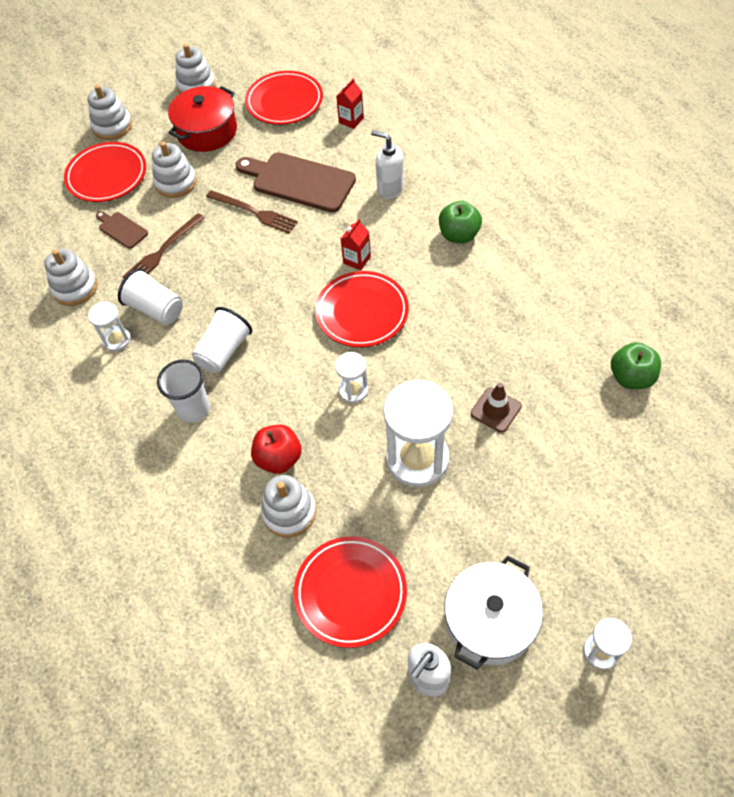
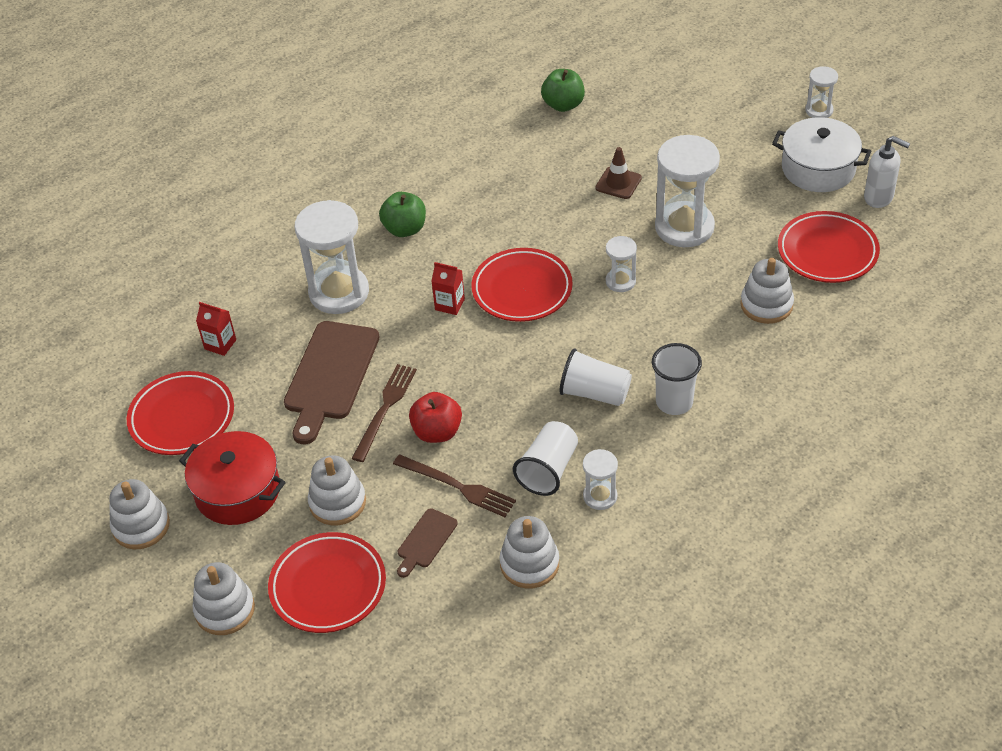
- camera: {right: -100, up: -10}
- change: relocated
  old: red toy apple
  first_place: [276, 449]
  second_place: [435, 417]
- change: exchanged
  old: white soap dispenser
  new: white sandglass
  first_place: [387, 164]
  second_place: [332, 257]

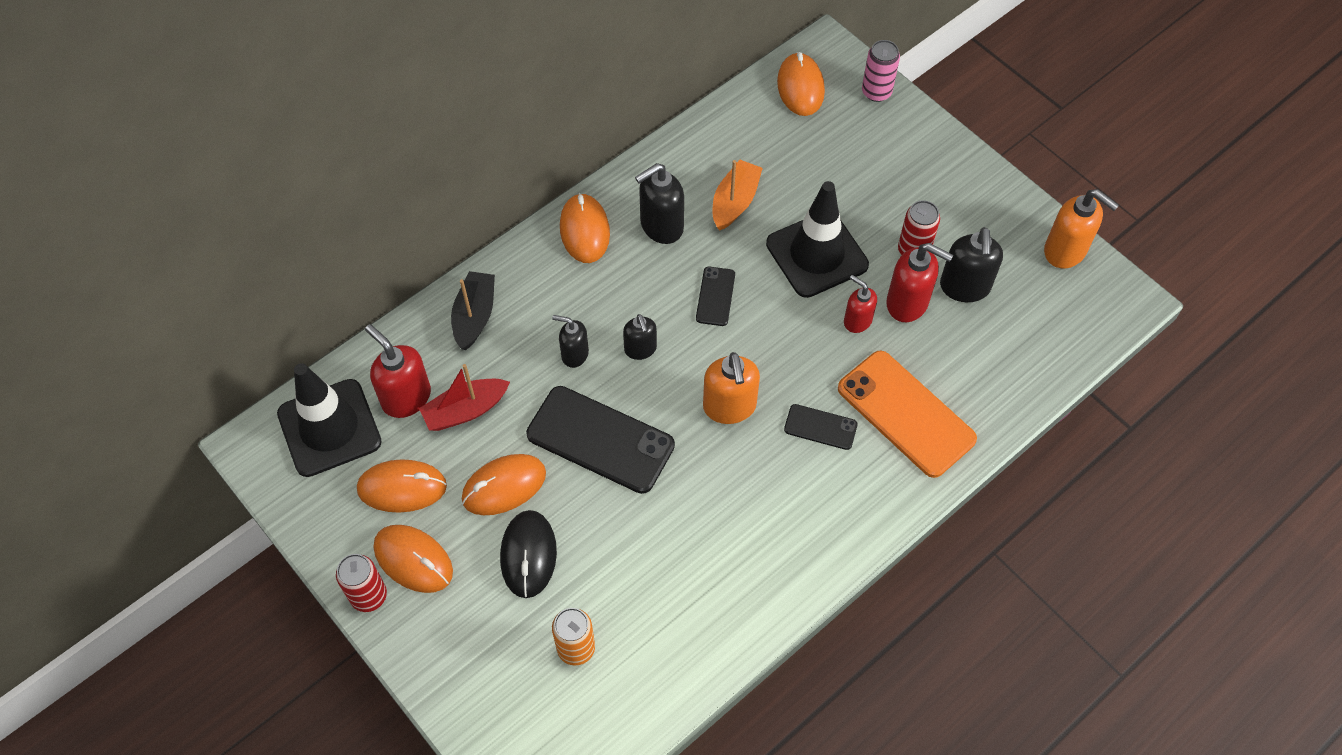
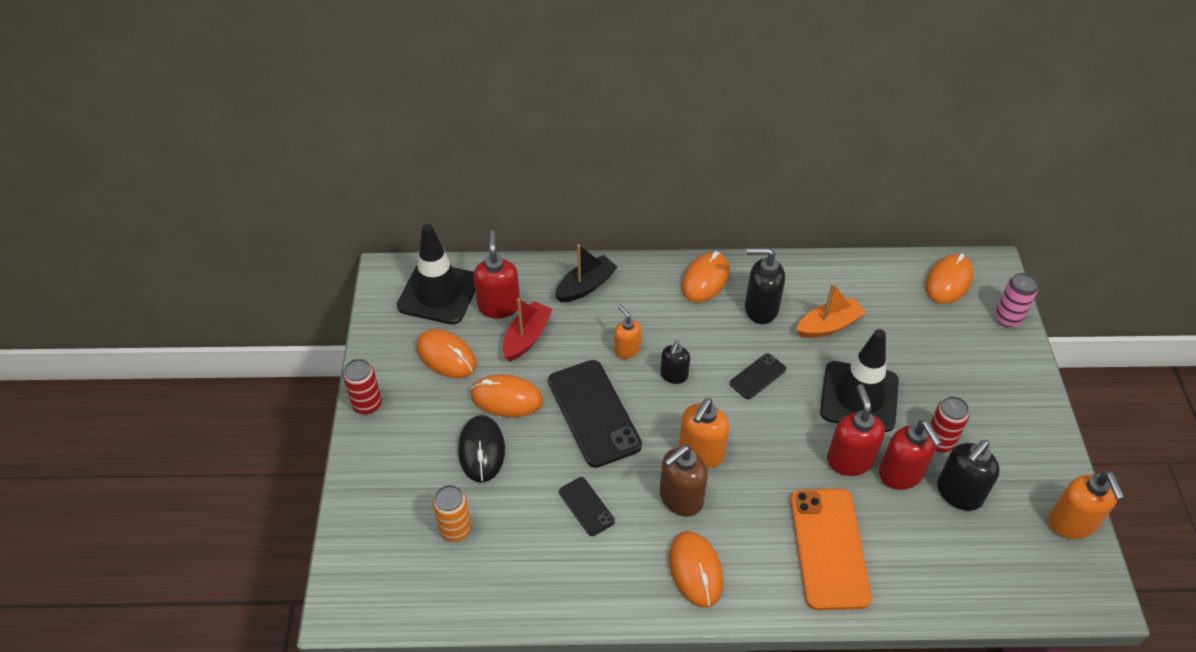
- camera: {right: 40, up: -10}
- change: appeared
  new: brown soap dispenser
  second_place: [684, 480]
- change: relocated
  old: orange-coloured PC mouse
  first_place: [413, 559]
  second_place: [696, 569]
- change: relocated
  old: black phone
  first_place: [821, 427]
  second_place: [587, 506]
- change: colour
  old: black soap dispenser
  new: orange-coloured soap dispenser
  first_place: [570, 341]
  second_place: [627, 332]
- change: spun
  old: red sailboat
  first_place: [464, 397]
  second_place: [528, 329]
  degrees: 105
- change: spun
  old: black PC mouse
  first_place: [528, 554]
  second_place: [481, 449]
  degrees: -45
- change: size
  old: red soap dispenser
  first_place: [860, 304]
  second_place: [856, 430]
  factor: 1.59

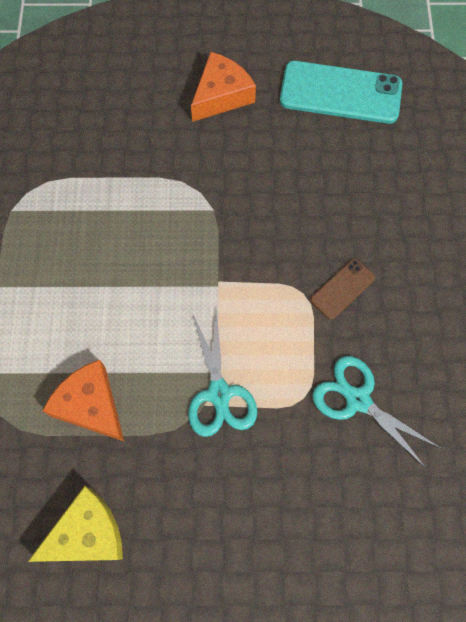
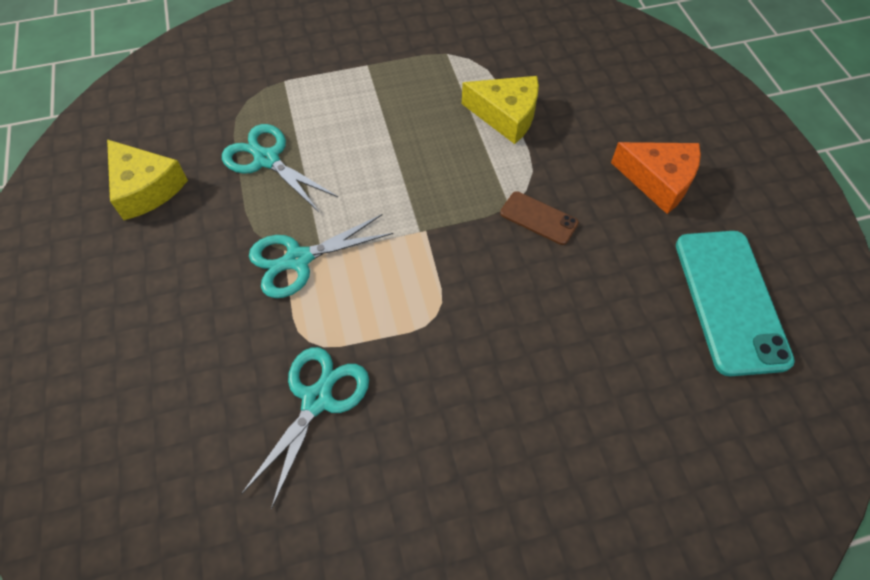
- camera: {right: 75, up: -10}
- change: appeared
  new: yellow piece of cheese
  second_place: [500, 110]
- change: relocated
  old: brown phone
  first_place: [342, 289]
  second_place: [539, 218]
- change: exchanged
  old: orange-coloured piece of cheese
  new: turquoise shears
  first_place: [83, 400]
  second_place: [280, 168]

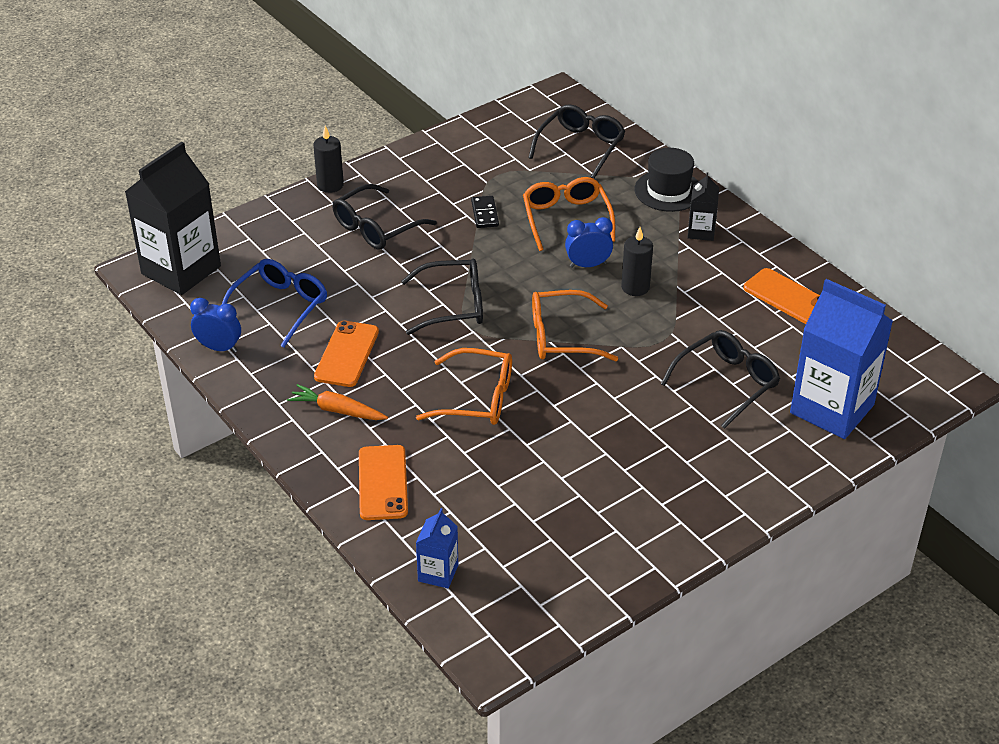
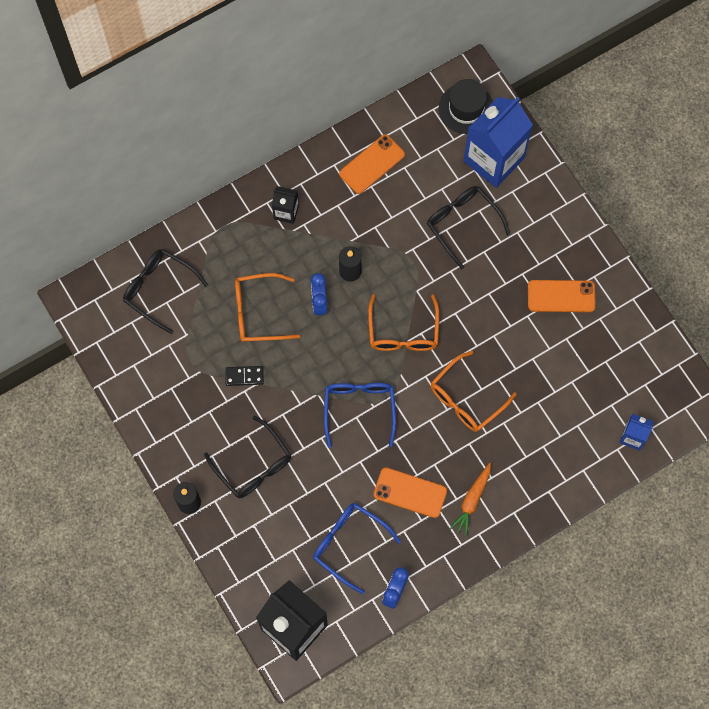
- camera: {right: -85, up: 30}
- change: relocated
  old: orange-coloured phone
  first_place: [383, 482]
  second_place: [562, 296]
- change: relocated
  old: black hat
  first_place: [666, 180]
  second_place: [466, 106]
- change: colour
  old: black glasses
  new: blue glasses
  first_place: [442, 297]
  second_place: [360, 415]
- change: spun
  old: orange-coloured glasses
  first_place: [464, 386]
  second_place: [473, 391]
  degrees: -150

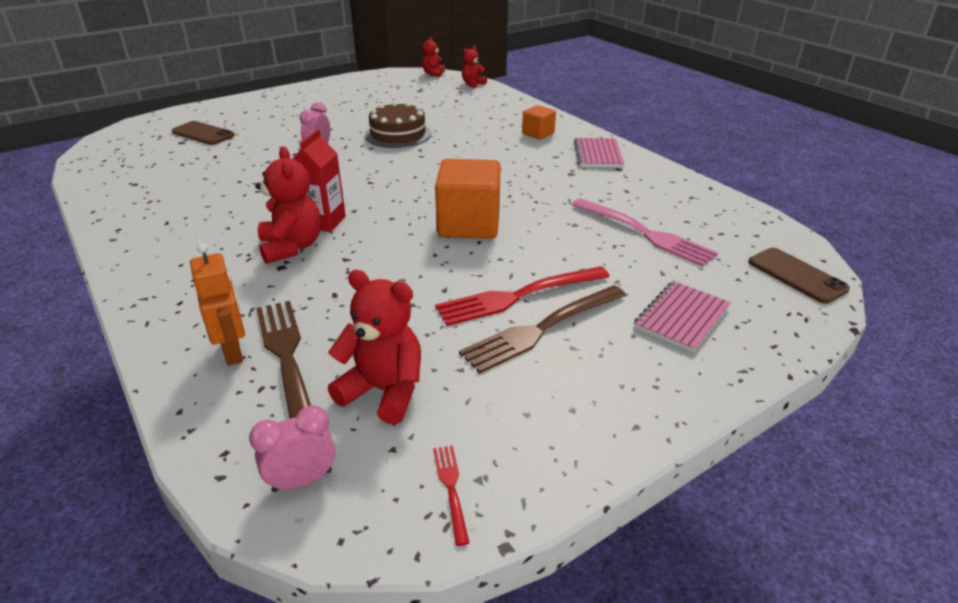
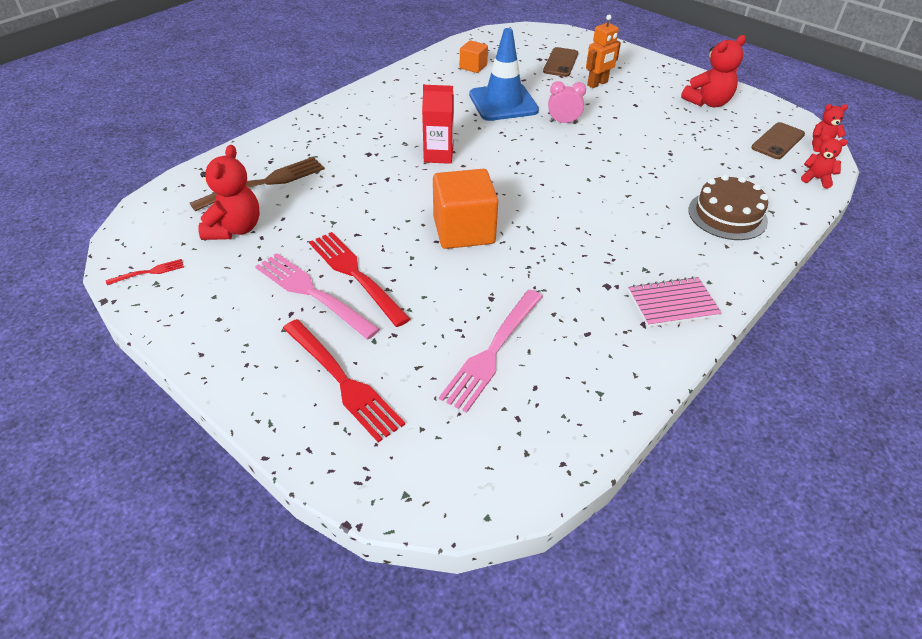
- camera: {right: 75, up: 10}
- change: missing
  old: rose-pink bedside clock
  first_place: [292, 448]
- change: appeared
  new: blue safety cone
  second_place: [504, 74]
- change: relocated
  old: orange-coloured robot figure
  first_place: [217, 304]
  second_place: [603, 51]
- change: relocated
  old: red stuffed bear
  first_place: [288, 205]
  second_place: [713, 71]
- change: relocated
  old: brown cake
  first_place: [398, 124]
  second_place: [728, 207]
- change: relocated
  old: orange-coloured solid cube
  first_place: [539, 122]
  second_place: [474, 56]
- change: relocated
  old: brown phone
  first_place: [799, 276]
  second_place: [778, 140]
- change: exchanged
  old: rose-pink notebook
  new: red fork
  first_place: [682, 317]
  second_place: [344, 381]
- change: colour
  old: brown fork
  new: rose-pink fork
  first_place: [542, 329]
  second_place: [317, 296]

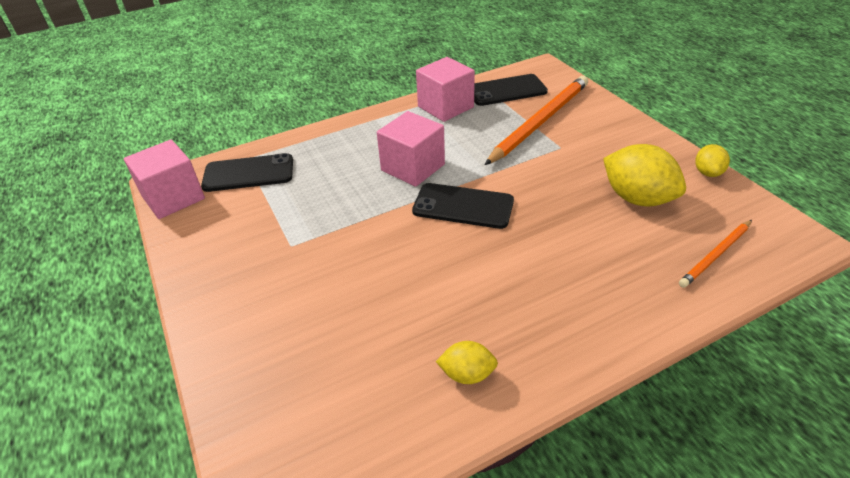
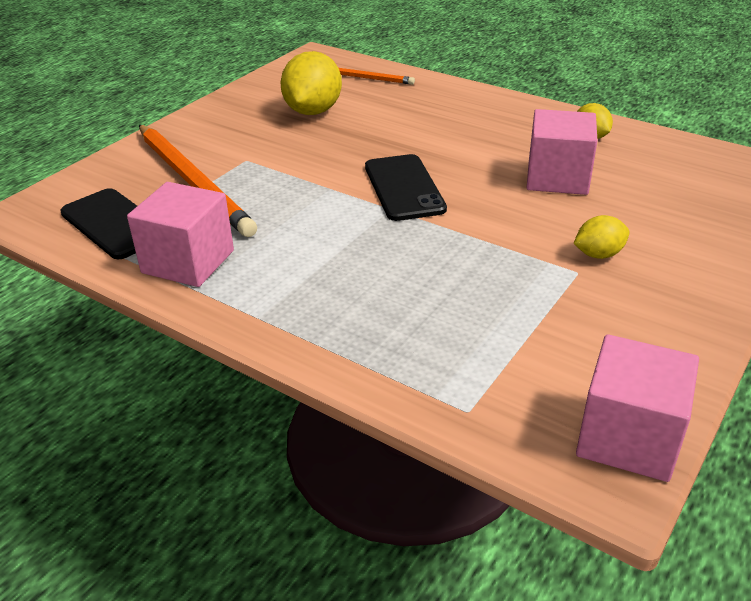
- camera: {right: -120, up: -5}
- change: missing
  old: black phone
  first_place: [247, 172]
- change: relocated
  old: rose-pink solid cube
  first_place: [411, 149]
  second_place: [562, 152]
- change: relocated
  old: yellow lemon
  first_place: [712, 160]
  second_place: [602, 237]
- change: spun
  old: orange-coloured lead pencil
  first_place: [536, 120]
  second_place: [198, 181]
  degrees: -135

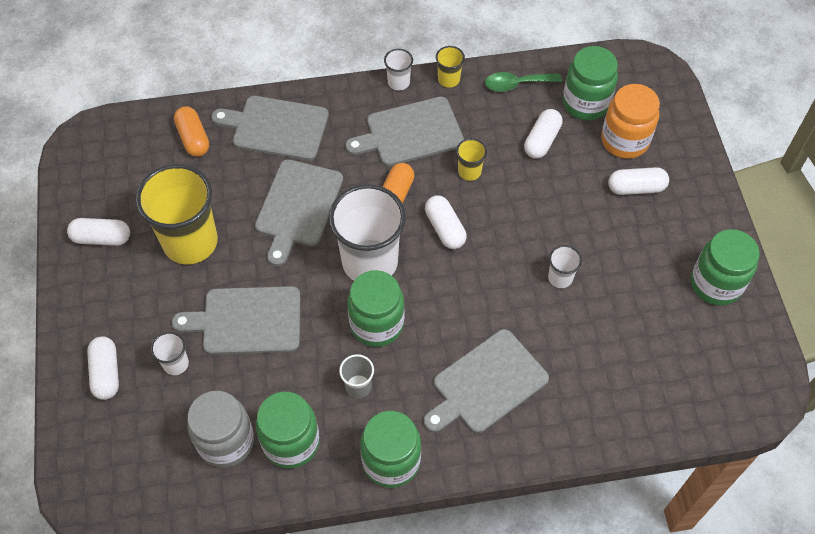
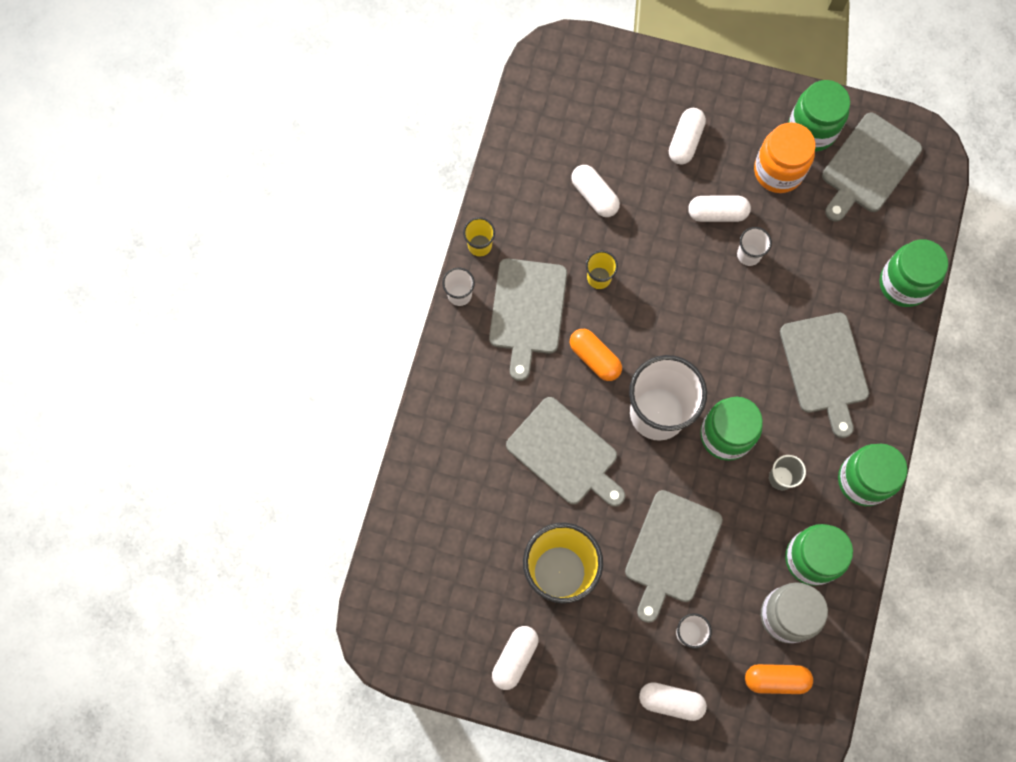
- camera: {right: -65, up: 15}
- change: missing
  old: leaf-green teaspoon
  first_place: [523, 82]
- change: relocated
  old: orange-coloured pill shape
  first_place: [191, 131]
  second_place: [779, 679]
- change: relocated
  old: grey cutting board
  first_place: [270, 128]
  second_place: [872, 167]
- change: relocated
  old: white pill shape
  first_place: [446, 222]
  second_place: [719, 209]
- change: relocated
  old: leaf-green jar
  first_place: [590, 83]
  second_place: [914, 273]
- change: relocated
  old: orange-coloured jar
  first_place: [630, 121]
  second_place: [784, 157]

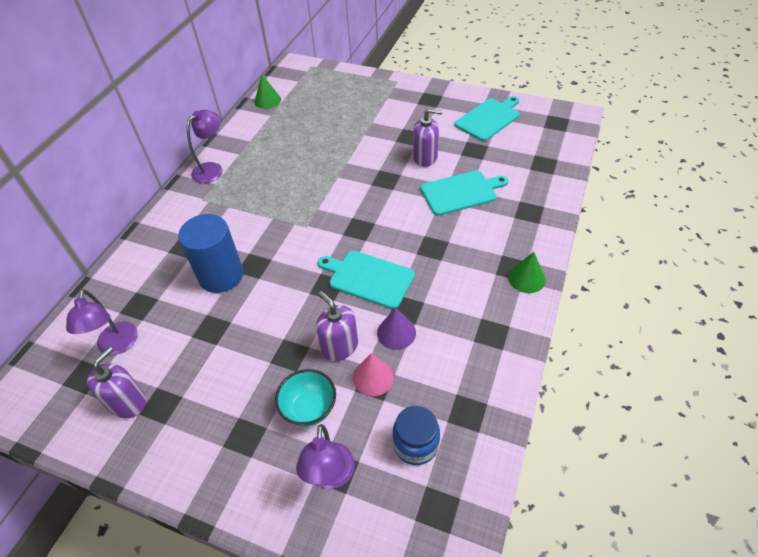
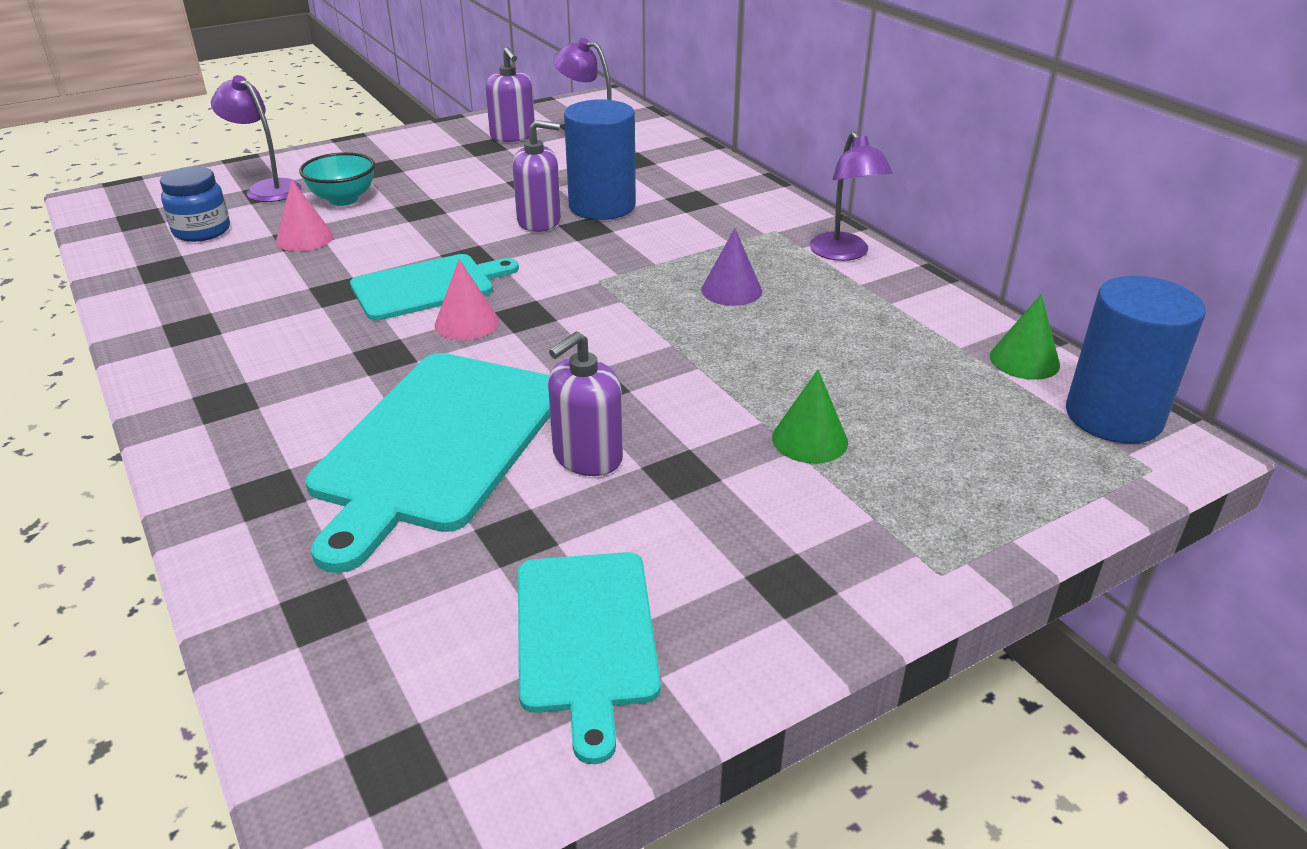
- camera: {right: 125, up: -15}
- change: appeared
  new: rose-pink cone
  second_place: [467, 299]
- change: appeared
  new: blue solid cylinder
  second_place: [1136, 359]
- change: relocated
  old: violet soap dispenser
  first_place: [337, 326]
  second_place: [536, 176]
- change: relocated
  old: violet cone
  first_place: [396, 329]
  second_place: [731, 267]
- change: relocated
  old: leaf-green cone
  first_place: [527, 272]
  second_place: [810, 417]
- change: size
  old: turquoise cutting board
  first_place: [464, 193]
  second_place: [427, 463]
  factor: 1.59

